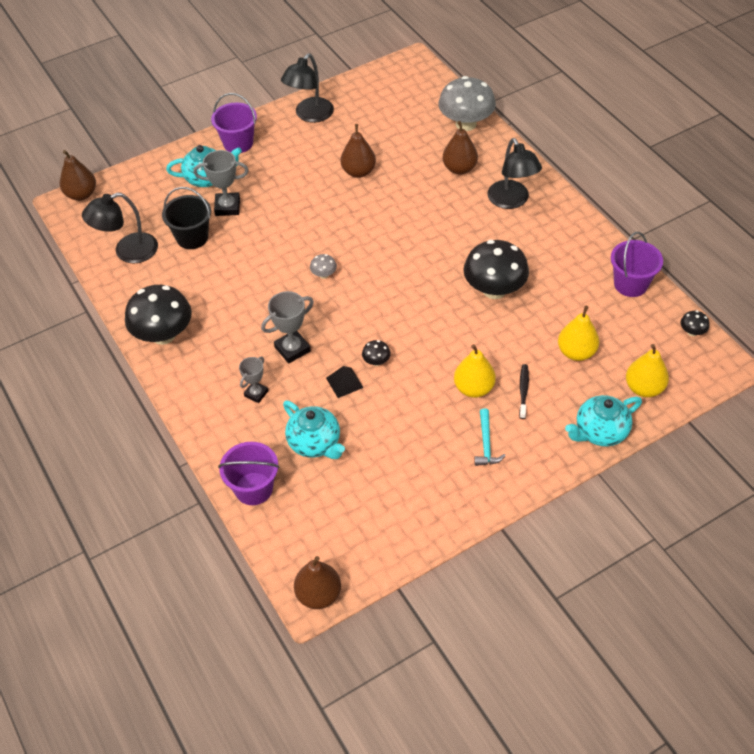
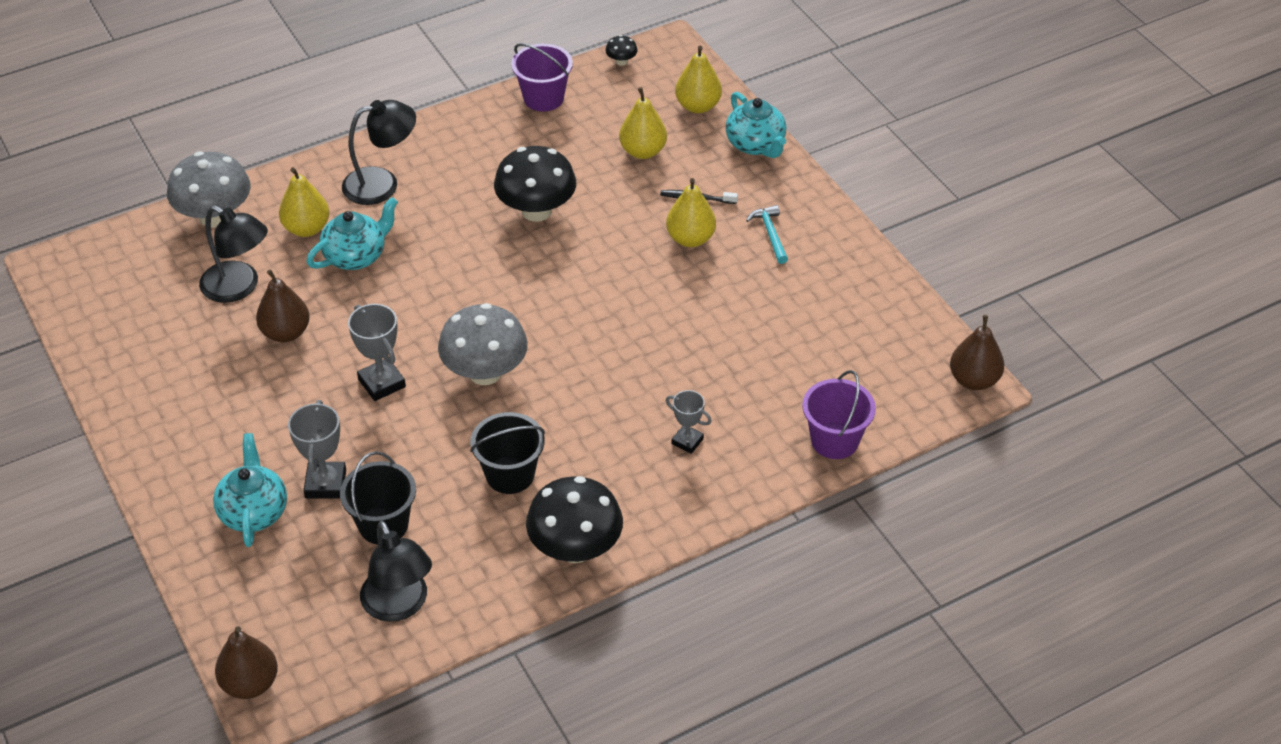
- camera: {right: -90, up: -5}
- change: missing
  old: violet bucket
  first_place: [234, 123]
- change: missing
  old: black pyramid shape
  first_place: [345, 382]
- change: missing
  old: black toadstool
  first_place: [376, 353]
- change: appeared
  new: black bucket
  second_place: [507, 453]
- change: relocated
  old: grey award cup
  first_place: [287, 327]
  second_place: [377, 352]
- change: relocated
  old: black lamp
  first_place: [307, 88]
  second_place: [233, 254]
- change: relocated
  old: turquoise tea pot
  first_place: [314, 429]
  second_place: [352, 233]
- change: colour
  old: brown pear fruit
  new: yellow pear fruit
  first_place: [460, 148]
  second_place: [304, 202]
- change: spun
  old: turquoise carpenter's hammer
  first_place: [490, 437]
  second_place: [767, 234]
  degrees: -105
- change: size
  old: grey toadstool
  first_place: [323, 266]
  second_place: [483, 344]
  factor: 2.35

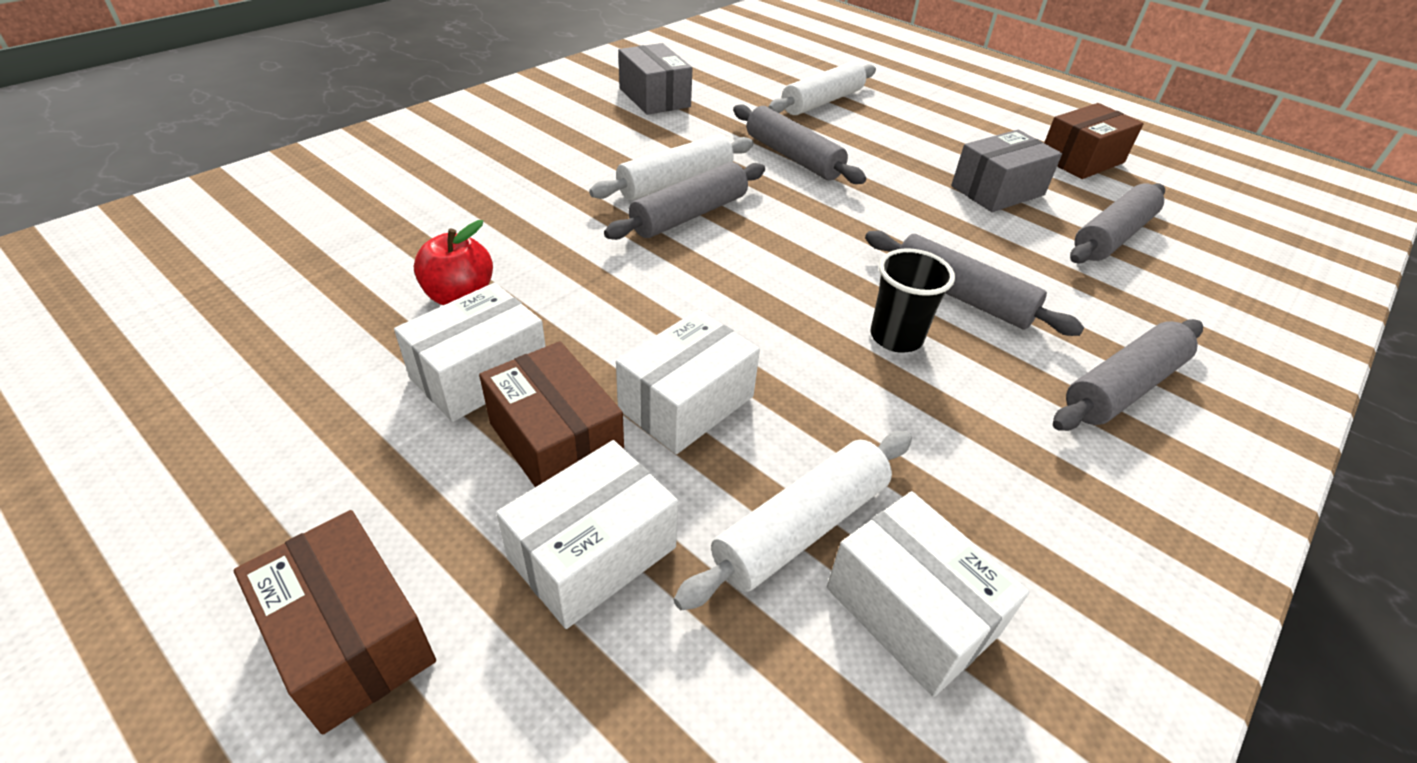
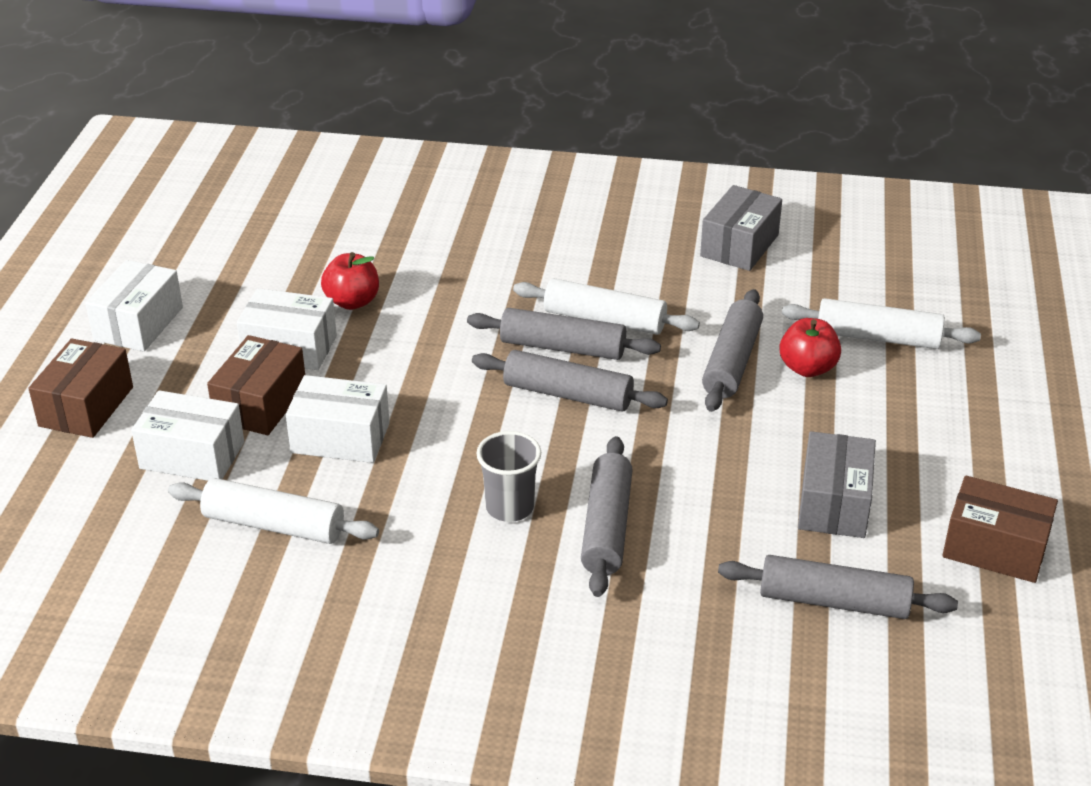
- camera: {right: 60, up: -5}
- change: appeared
  new: red toy apple
  second_place: [810, 347]
- change: relocated
  old: white parcel
  first_place: [928, 594]
  second_place: [134, 306]
- change: relocated
  old: grey rolling pin
  first_place: [1128, 375]
  second_place: [570, 381]
- change: colour
  old: black cup
  new: grey cup
  first_place: [912, 300]
  second_place: [508, 476]
- change: spun
  old: grey parcel
  first_place: [1006, 171]
  second_place: [837, 484]
  degrees: 75

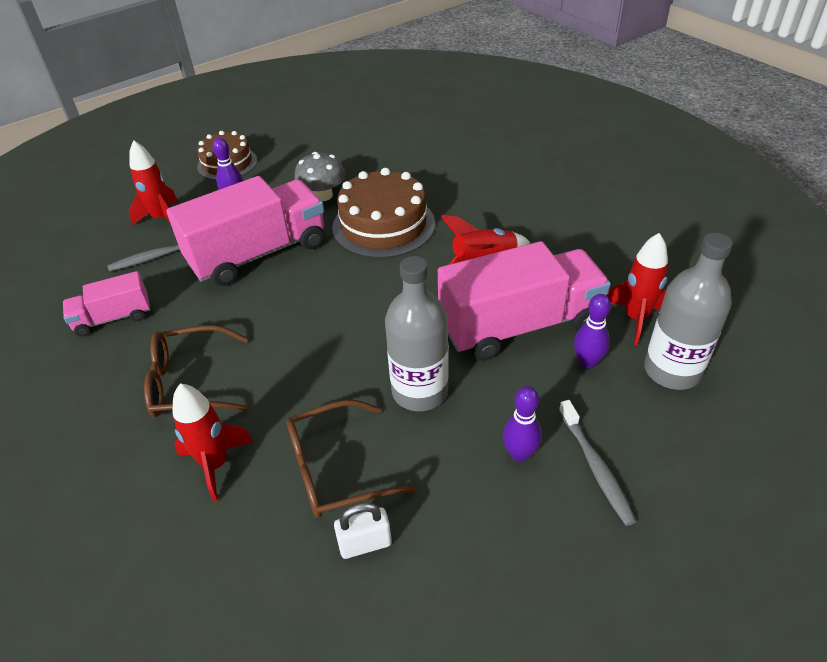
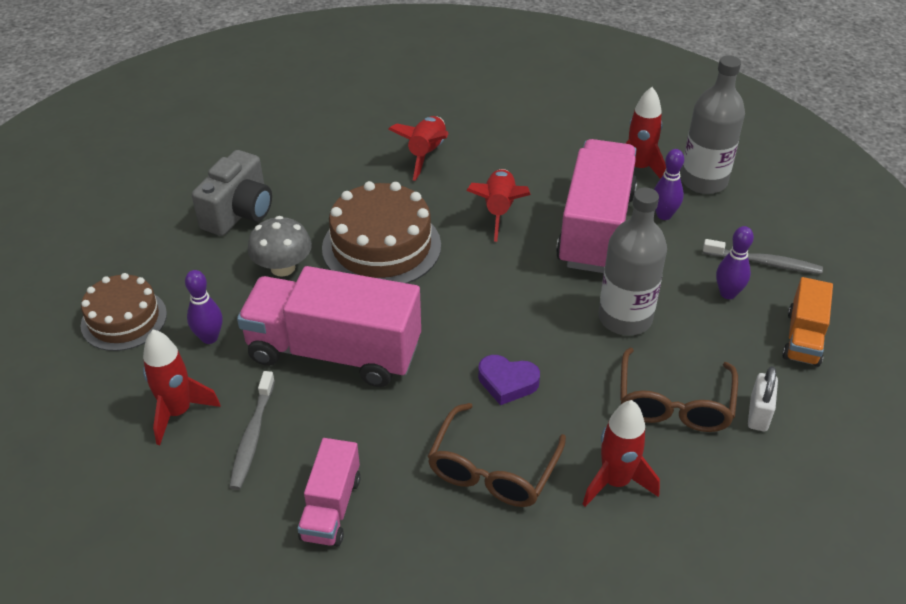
- camera: {right: -60, up: 0}
- change: appeared
  new: grey compact camera
  second_place: [232, 193]
- change: appeared
  new: red toy rocket
  second_place: [418, 148]
- change: appeared
  new: violet love heart
  second_place: [509, 380]
- change: appeared
  new: orange-coloured truck
  second_place: [807, 322]
- change: spun
  old: rose-pink truck
  first_place: [245, 231]
  second_place: [329, 326]
  degrees: -75

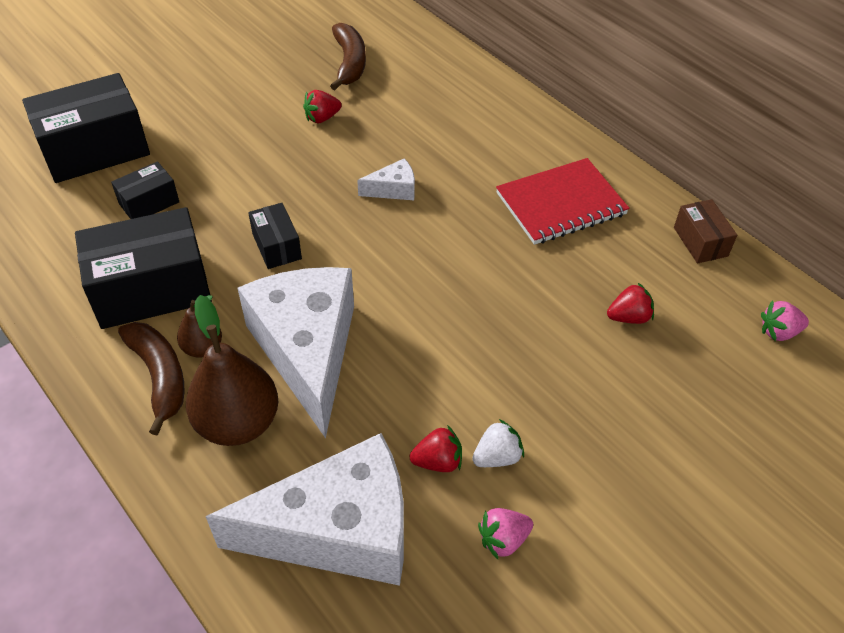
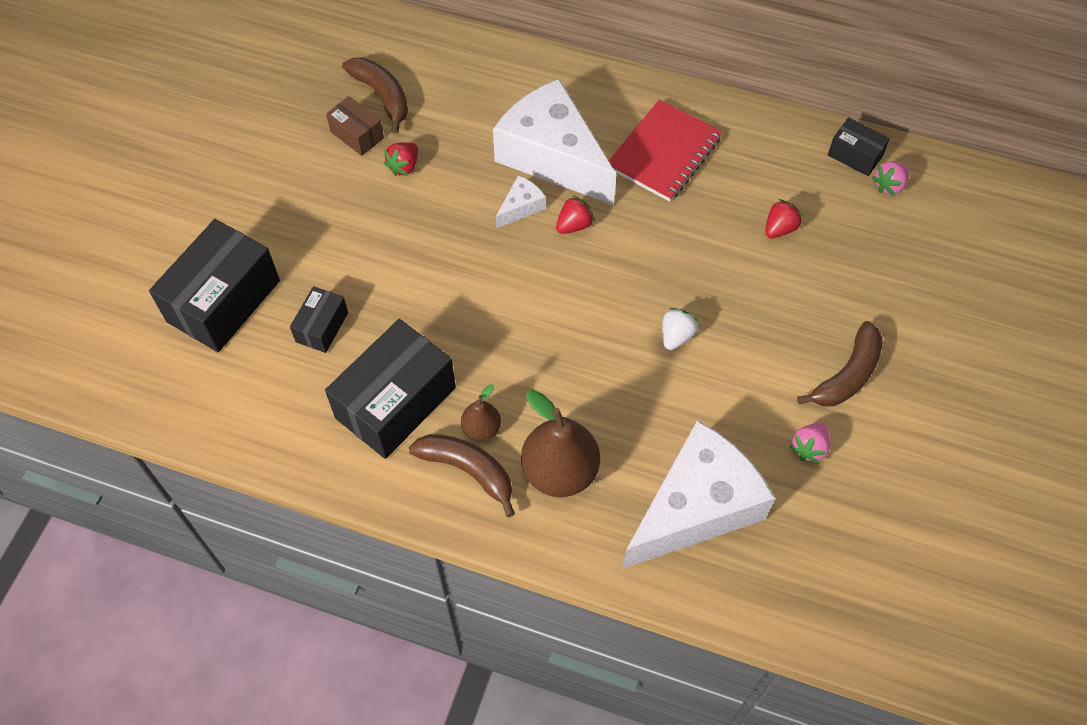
- camera: {right: -30, up: 10}
- change: appeared
  new: brown banana fruit
  second_place: [840, 364]
- change: relocated
  old: white piece of cheese
  first_place: [296, 352]
  second_place: [554, 142]
- change: relocated
  old: black parcel
  first_place: [275, 236]
  second_place: [859, 146]
- change: relocated
  old: red strawberry
  first_place: [436, 448]
  second_place: [575, 214]
- change: relocated
  old: white strawberry
  first_place: [498, 443]
  second_place: [680, 329]
- change: relocated
  old: brown parcel
  first_place: [705, 231]
  second_place: [355, 126]

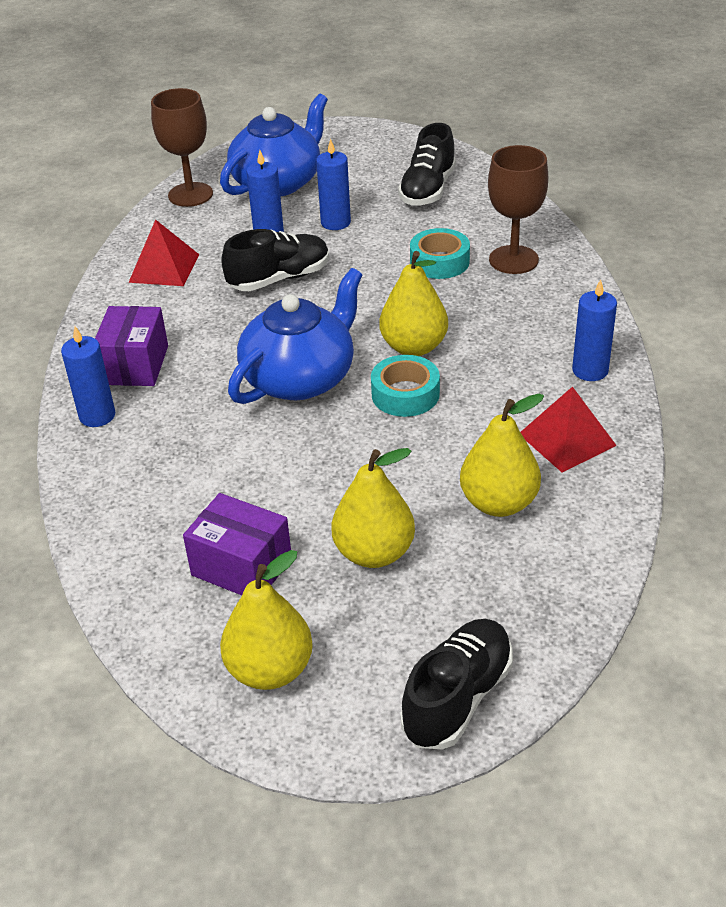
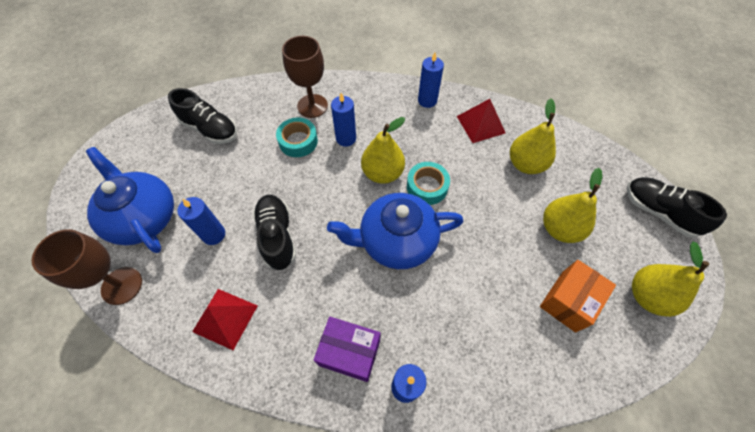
- camera: {right: -80, up: 20}
- change: relocated
  old: blue pillar candle
  first_place: [333, 184]
  second_place: [343, 120]
- change: colour
  old: violet parcel
  new: orange-coloured parcel
  first_place: [237, 544]
  second_place: [578, 296]
- change: spun
  old: blue tea pot
  first_place: [295, 336]
  second_place: [395, 231]
  degrees: -60

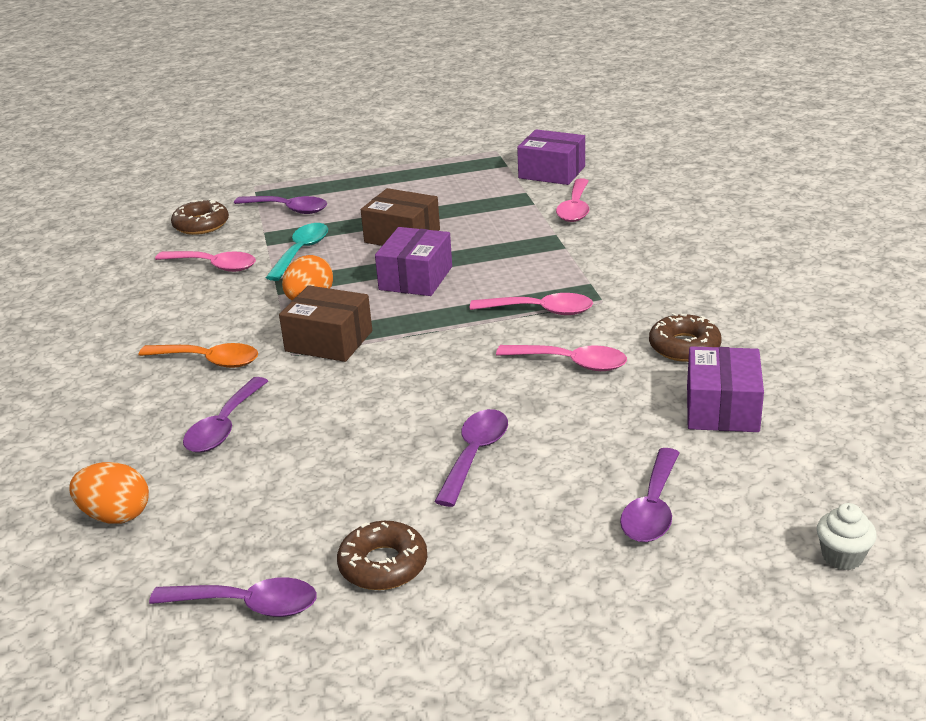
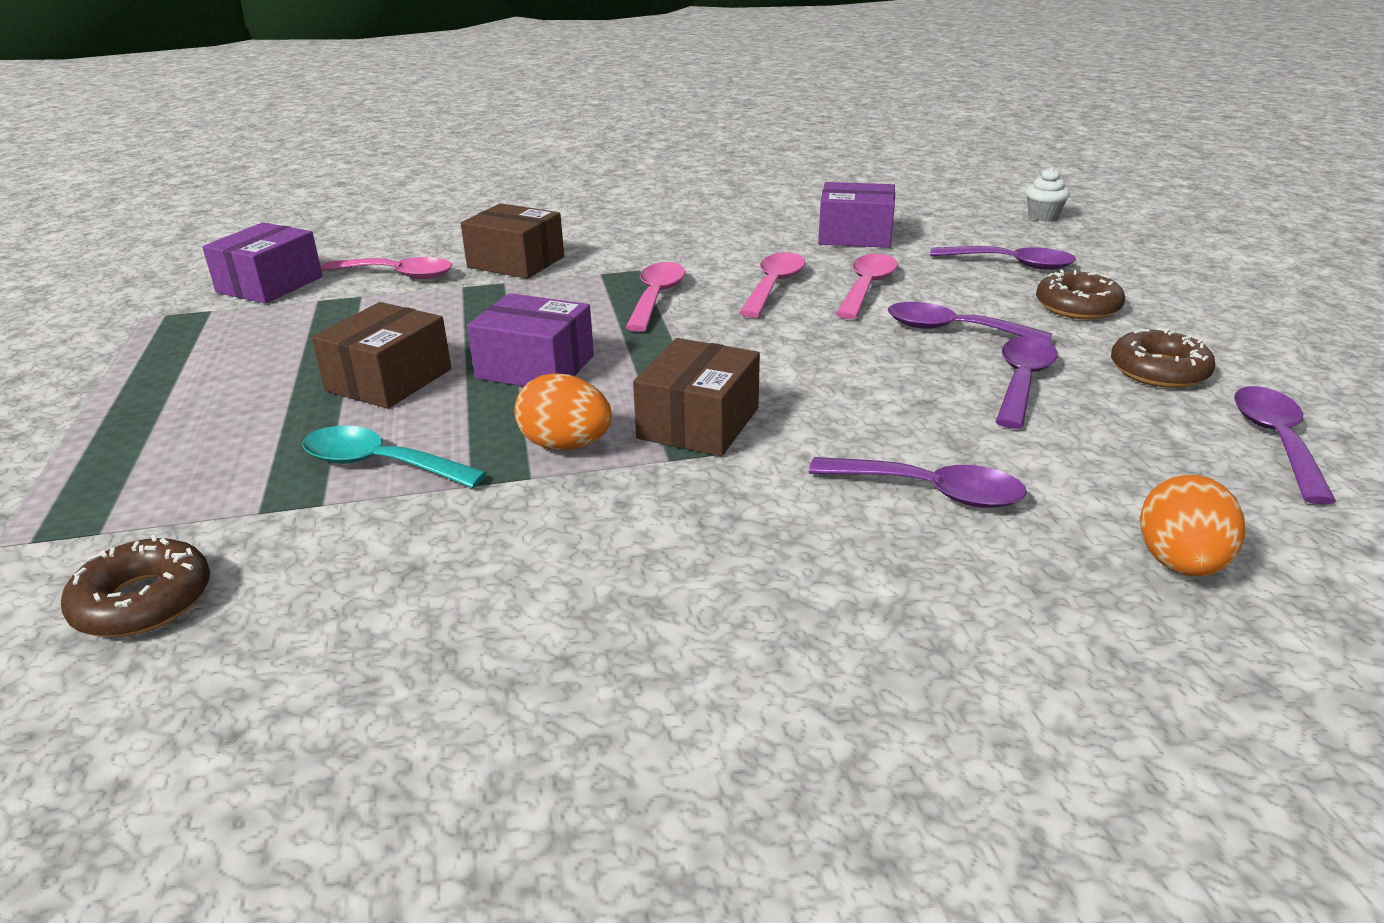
- camera: {right: -90, up: 0}
- change: missing
  old: orange-coloured teaspoon
  first_place: [198, 355]
- change: appeared
  new: brown parcel
  second_place: [512, 241]
- change: relocated
  old: rose-pink teaspoon
  first_place: [205, 261]
  second_place: [867, 286]
- change: relocated
  old: violet teaspoon
  first_place: [280, 205]
  second_place: [1027, 382]
- change: relocated
  old: brown doughnut
  first_place: [685, 337]
  second_place: [1080, 295]

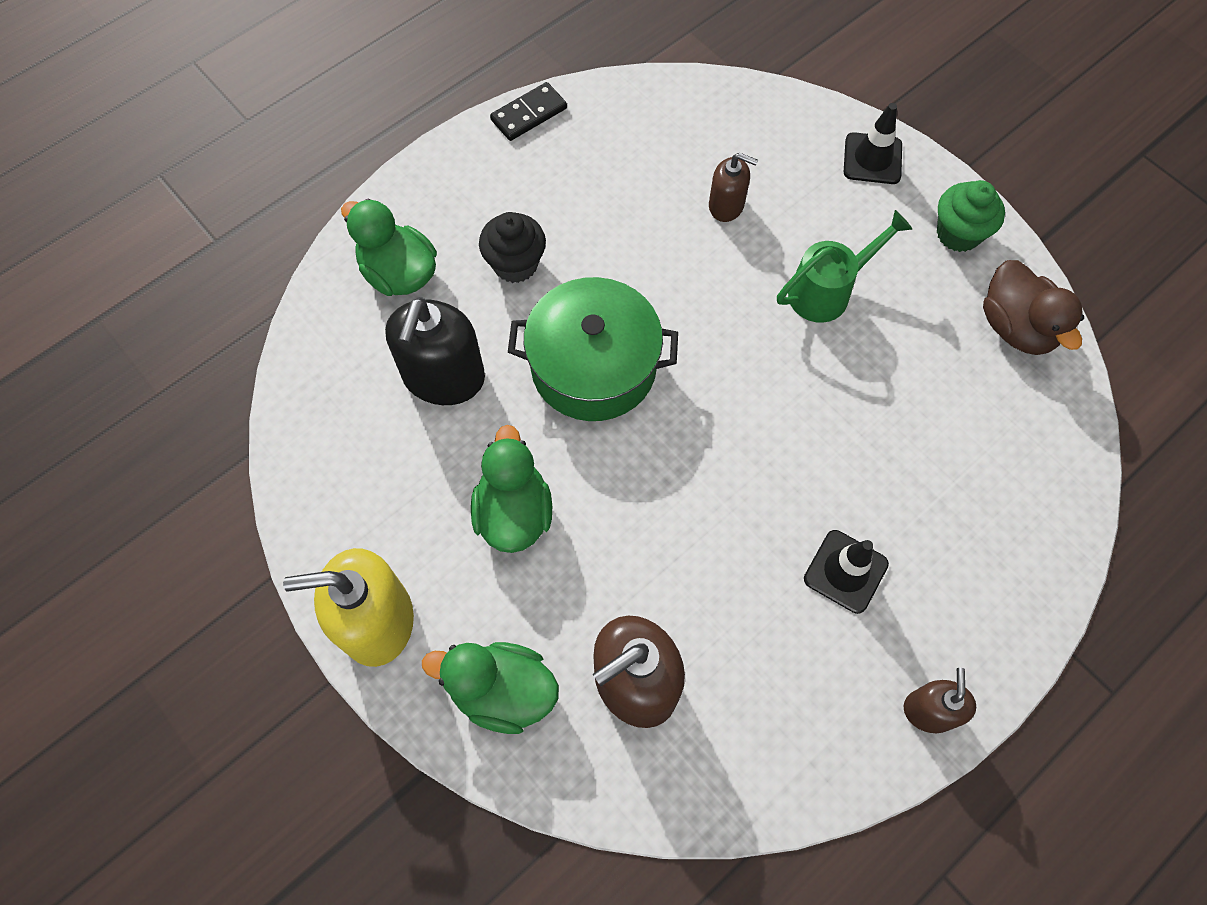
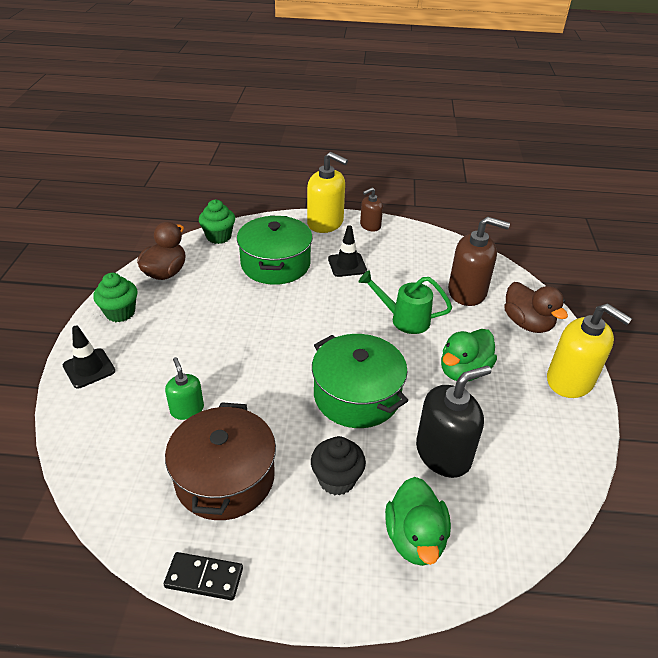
- camera: {right: -135, up: -25}
- change: appeared
  new: brown pot
  second_place: [220, 461]
- change: appeared
  new: leaf-green muffin
  second_place: [217, 222]
- change: appeared
  new: leaf-green pot
  second_place: [275, 250]
- change: appeared
  new: yellow soap dispenser
  second_place: [327, 192]
- change: relocated
  old: leaf-green watering pot
  first_place: [845, 266]
  second_place: [405, 302]
- change: colour
  old: leaf-green duck
  new: brown duck
  first_place: [490, 688]
  second_place: [536, 307]
- change: colour
  old: brown soap dispenser
  new: leaf-green soap dispenser
  first_place: [733, 187]
  second_place: [184, 388]

